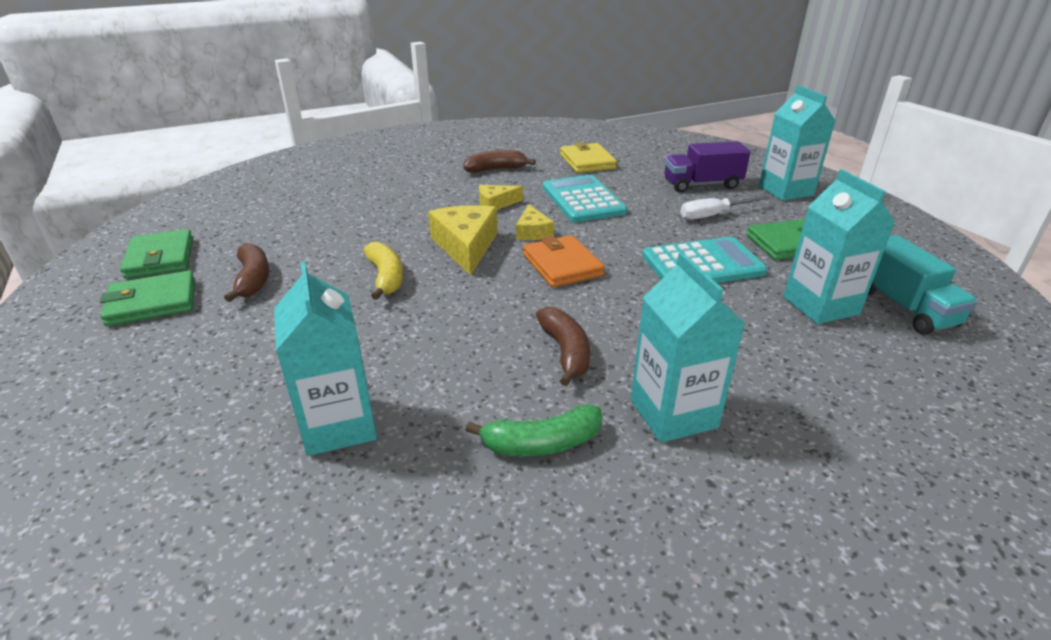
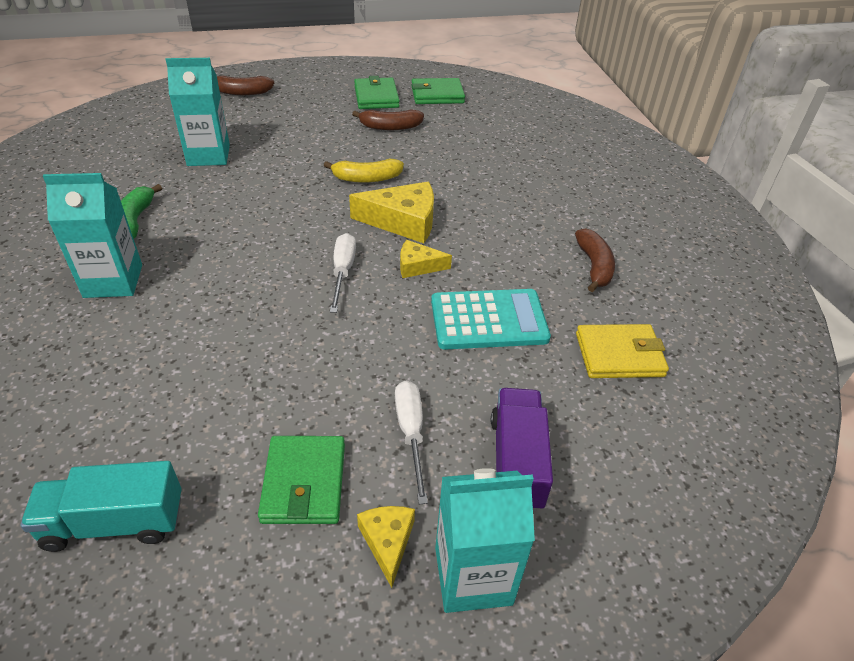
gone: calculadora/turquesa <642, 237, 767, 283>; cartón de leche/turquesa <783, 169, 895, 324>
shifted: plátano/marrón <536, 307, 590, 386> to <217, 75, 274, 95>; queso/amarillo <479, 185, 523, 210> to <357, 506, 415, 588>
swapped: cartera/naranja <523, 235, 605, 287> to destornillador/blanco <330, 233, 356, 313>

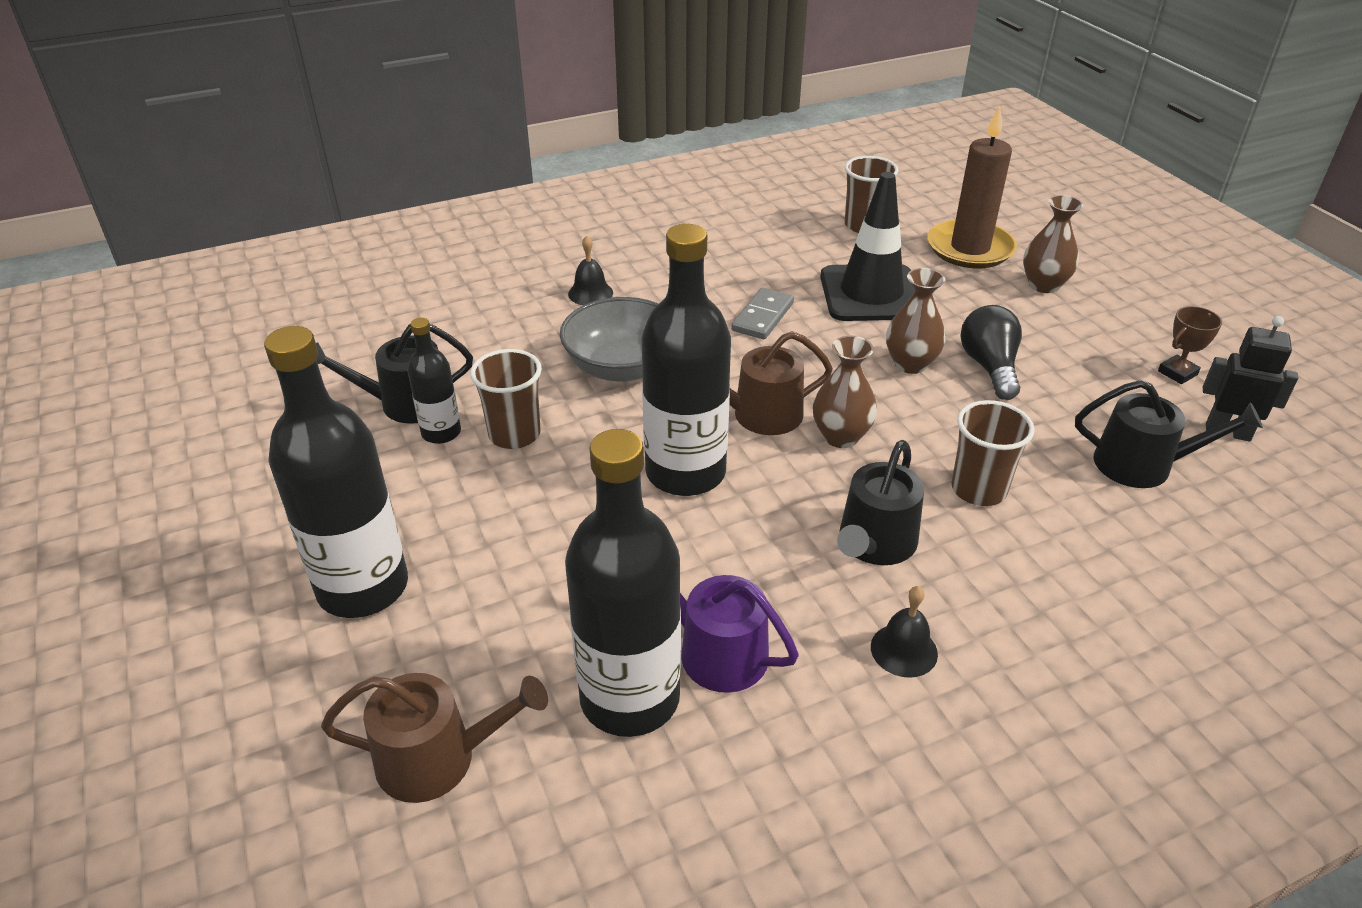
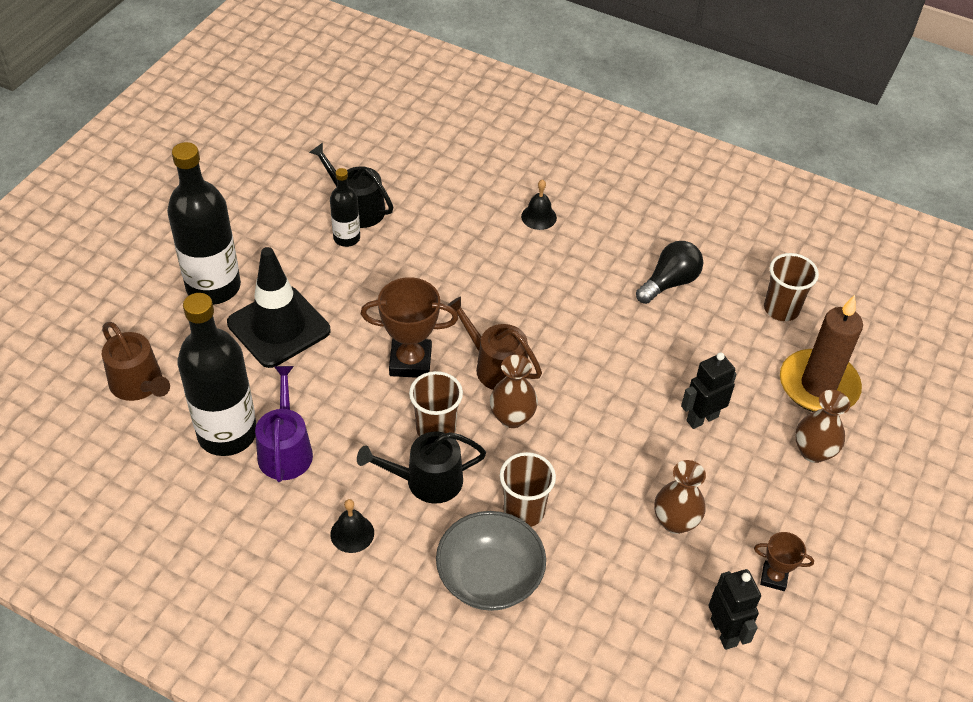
gone: ficha de dominó/gris <731, 288, 794, 339>; regadera/negro <1075, 380, 1263, 488>
new: robot/negro <681, 352, 737, 429>
shifted: cono de tráfico/negro <820, 172, 915, 321> to <227, 247, 330, 368>; vaso/marrón <470, 349, 542, 449> to <409, 371, 463, 436>; cuenco/gris <560, 297, 659, 382> to <436, 511, 546, 611>; bombilla/negro <960, 305, 1022, 400> to <636, 241, 703, 304>; florero/marrón <886, 268, 946, 374> to <654, 460, 706, 534>
swapped: botella/negro <641, 224, 731, 496> to trofeo/marrón <361, 277, 458, 378>

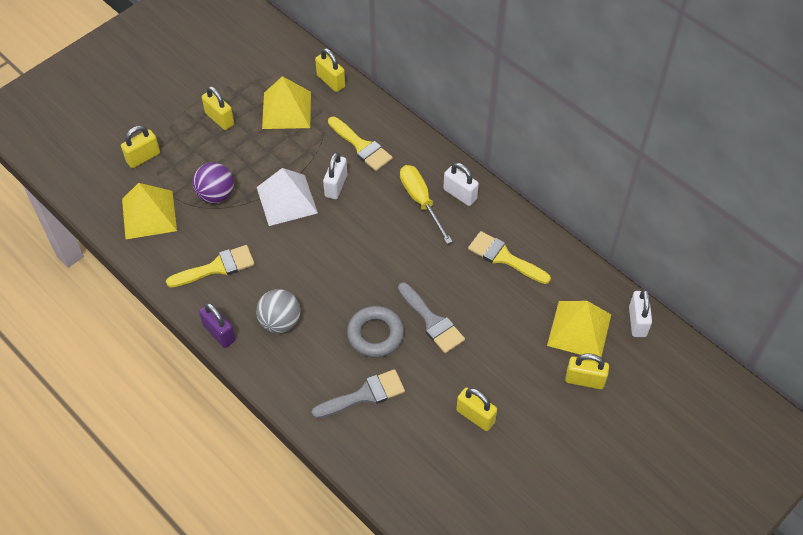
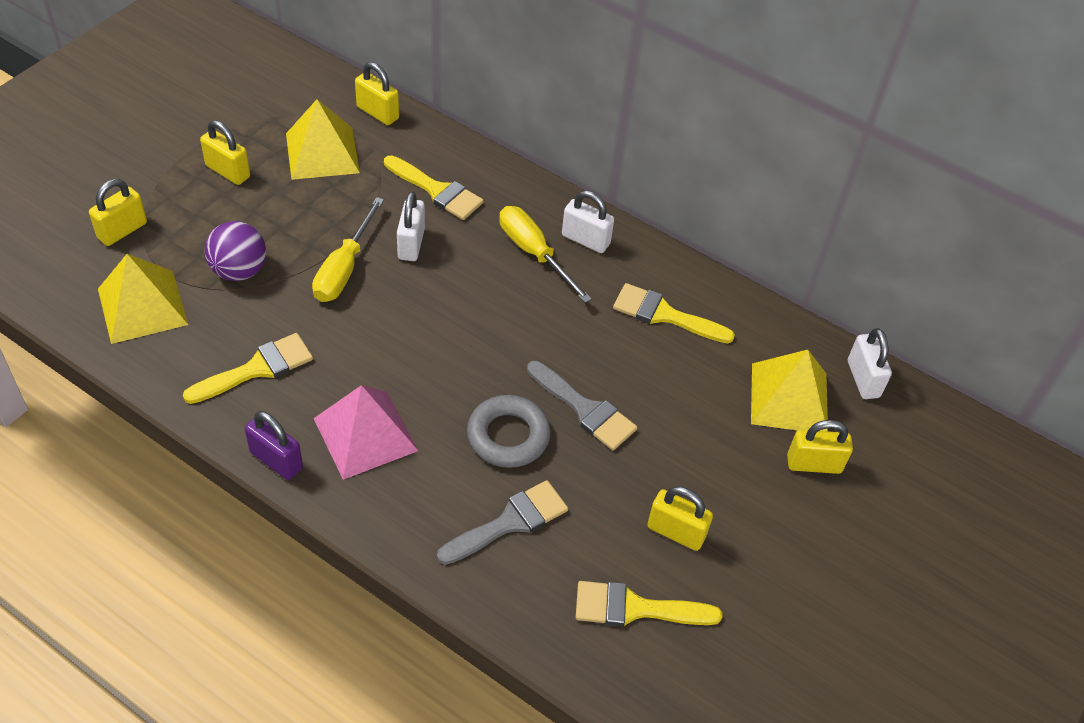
new: pincel/amarillo <575, 581, 722, 626>
swapped: pirámide/blanco <257, 168, 318, 226> to destornillador/amarillo <312, 197, 384, 302>; pelota/gris <256, 289, 301, 333> to pirámide/rosa <313, 385, 418, 480>

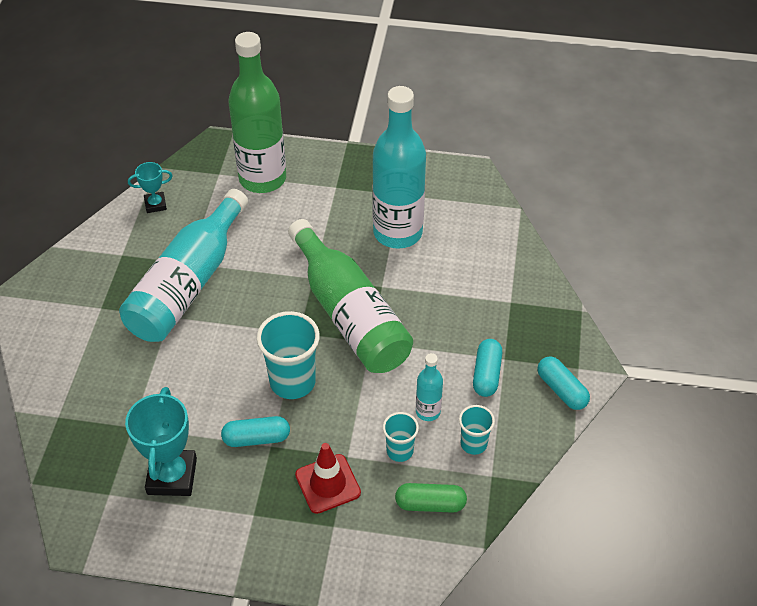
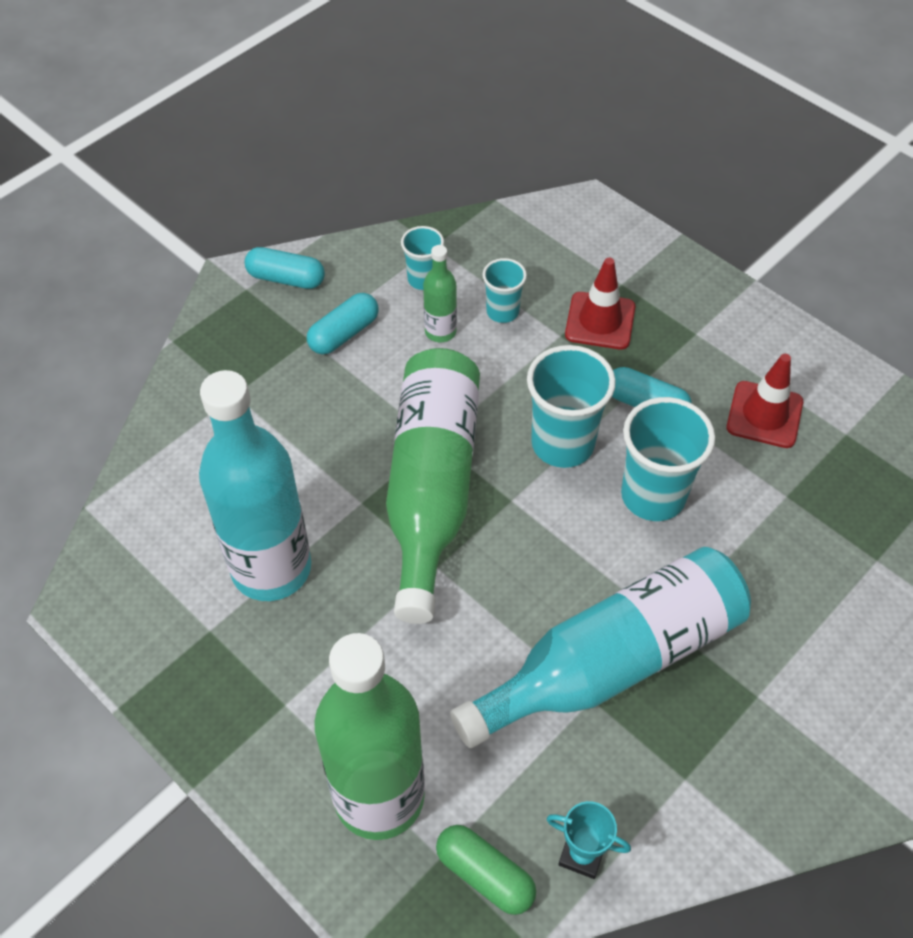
new: vaso/turquesa <621, 397, 715, 521>
shifted: cápsula/verde <395, 483, 467, 513> to <436, 825, 536, 915>
swapped: trofeo/turquesa <125, 387, 197, 496> to cono de tráfico/rojo <727, 354, 803, 448>
repainted: botella/turquesa <416, 353, 443, 421> to botella/verde <423, 245, 457, 342>
rotated: cápsula/turquesa <537, 356, 590, 410> = <245, 247, 325, 289> 75 degrees counterclockwise

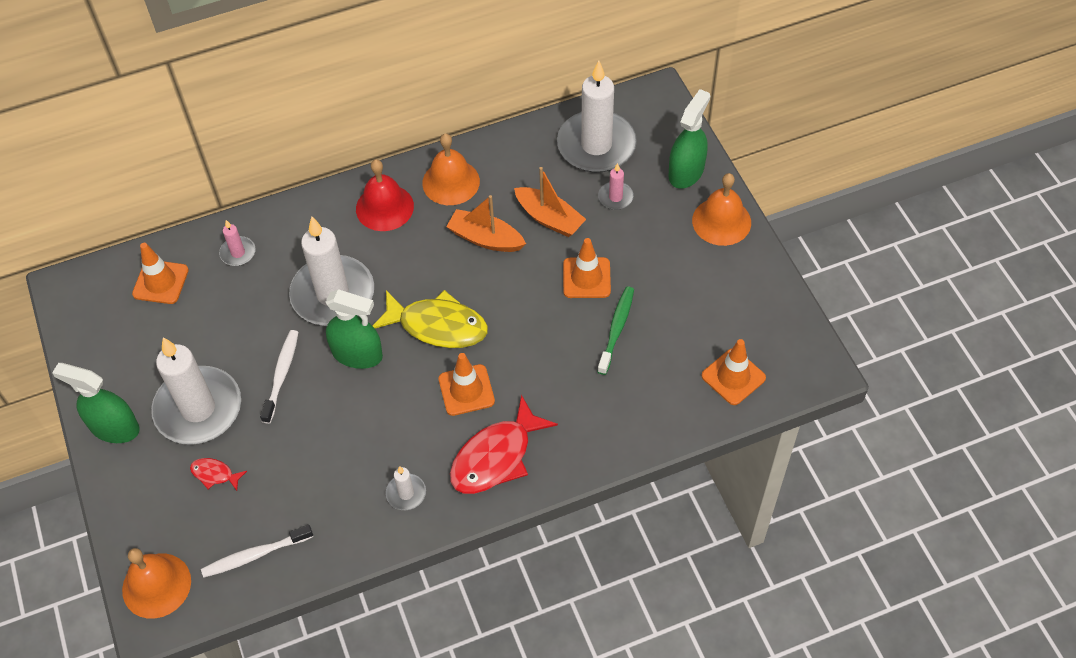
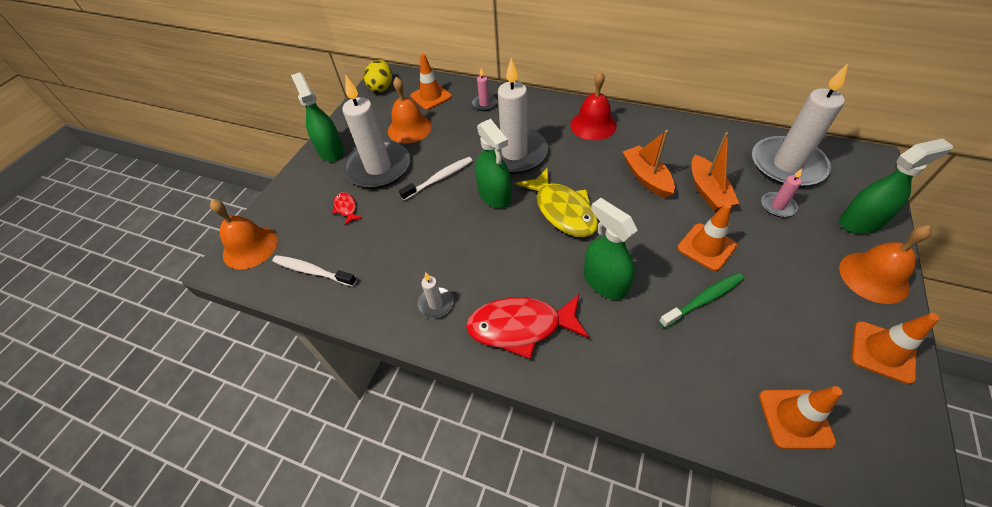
new: huevo/amarillo <364, 60, 392, 93>; pulverizador/verde <584, 198, 638, 300>
shifted: campana/naranja <422, 133, 480, 205> to <388, 77, 432, 143>; cono de tráfico/naranja <439, 353, 495, 416> to <851, 313, 939, 384>

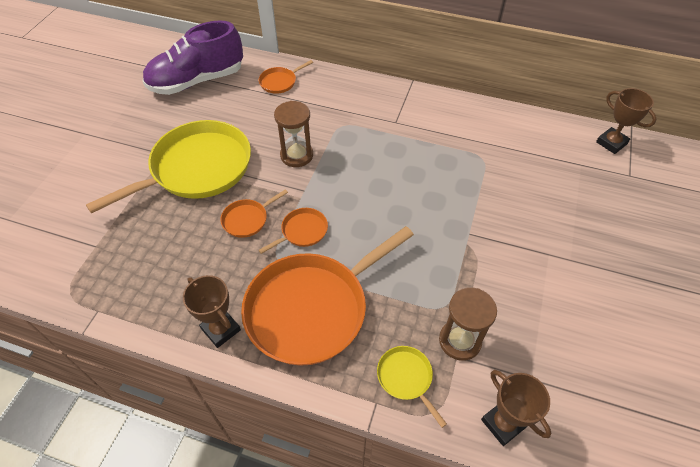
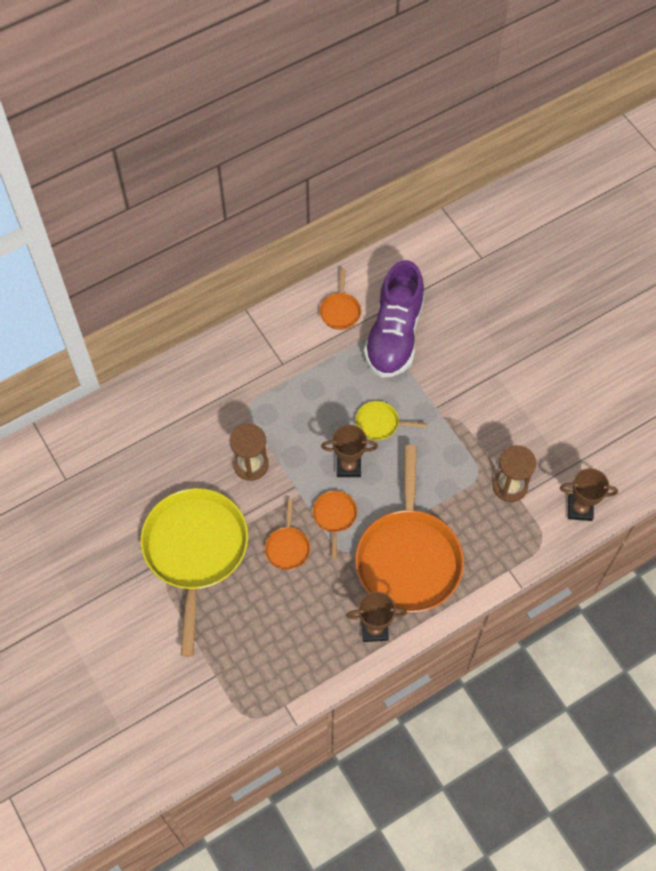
shifted: sartén/naranja <259, 60, 313, 94> to <320, 269, 361, 330>; trofeo/marrón <596, 88, 657, 154> to <321, 425, 378, 477>; sartén/amarillo <377, 346, 447, 428> to <355, 401, 427, 441>; zapato/morado <143, 20, 243, 95> to <364, 260, 424, 378>

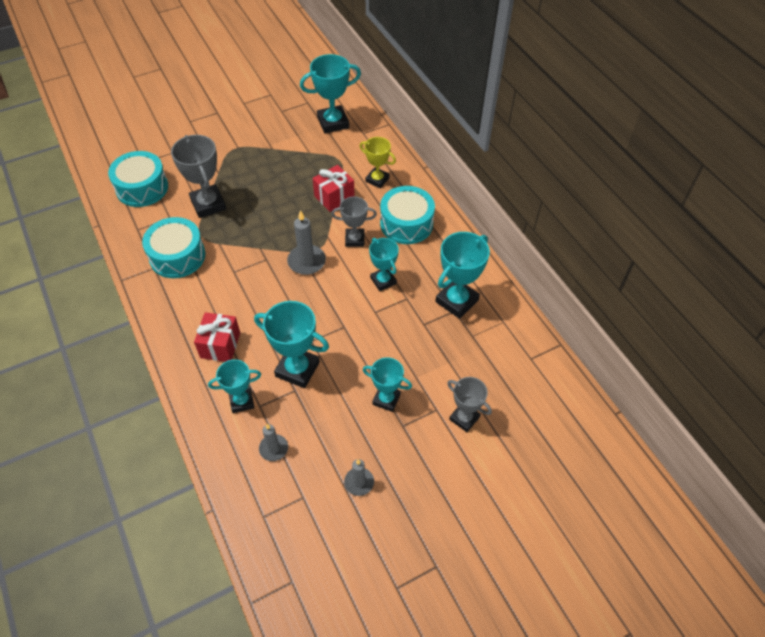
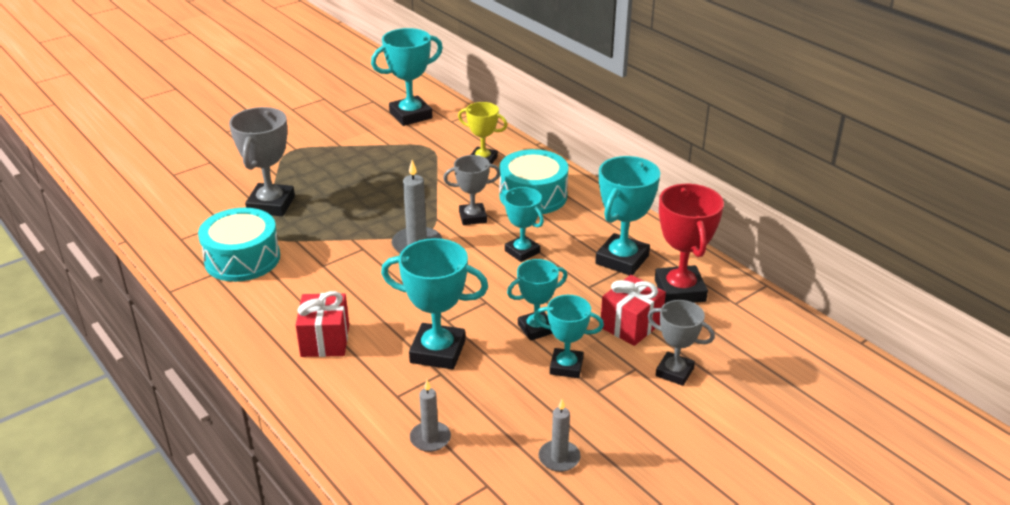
gone: tambor/turquesa <108, 151, 168, 207>
new: trofeo/rojo <655, 184, 724, 303>
shifted: trofeo/turquesa <208, 359, 261, 413> to <507, 259, 567, 341>; regalo/rojo <313, 165, 355, 212> to <601, 275, 666, 346>
rotated: trofeo/gris <171, 135, 226, 218> = <229, 107, 295, 216> 45 degrees clockwise

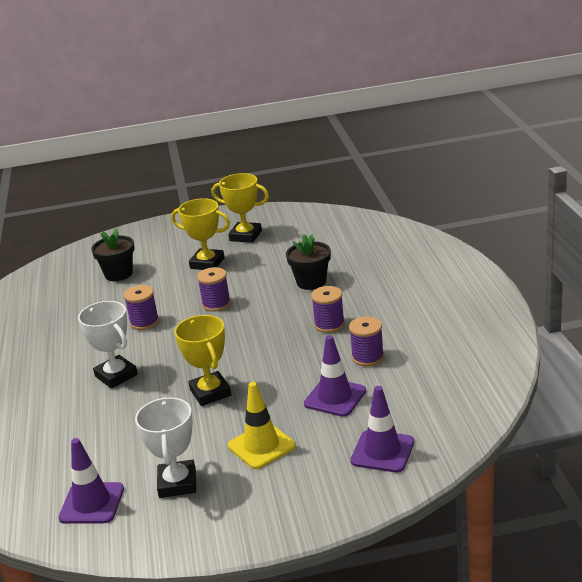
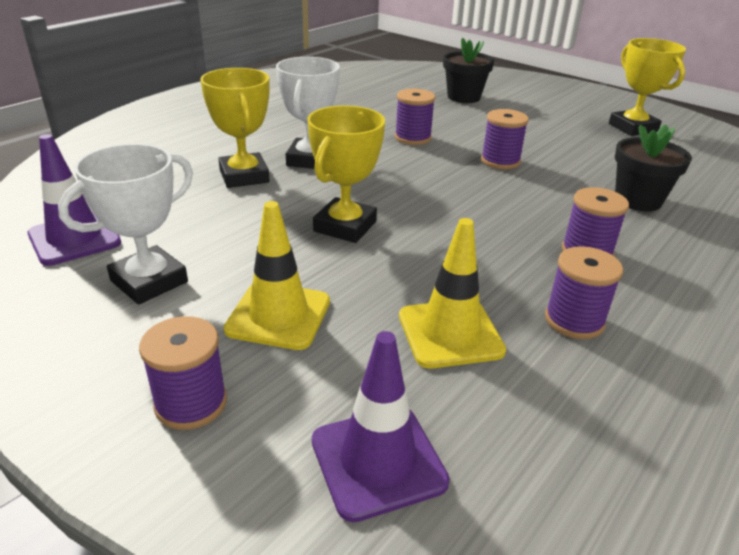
new: carrete/morado <139, 316, 227, 430>
shifted: trofeo/amarillo <171, 198, 230, 270> to <200, 68, 270, 188>
repainted: cono de tráfico/morado <304, 335, 366, 417> to cono de tráfico/amarillo <399, 218, 506, 368>

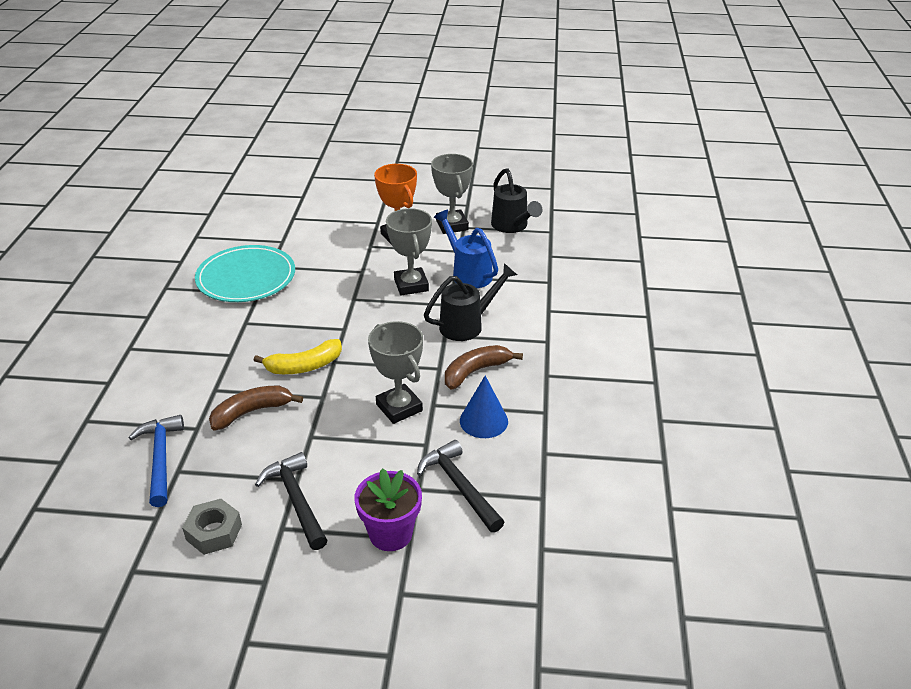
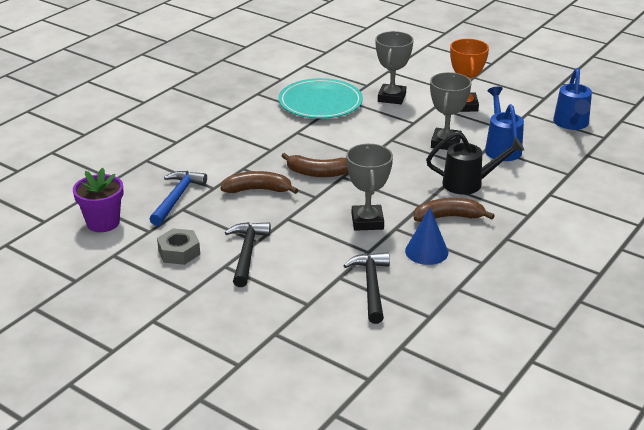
shifted: maceta/morado <354, 468, 422, 551> to <73, 168, 124, 232>; trofeo/gris <431, 154, 473, 234> to <375, 31, 414, 104>
repainted: plátano/amarillo <254, 339, 342, 374> to plátano/marrón <282, 153, 348, 177>; regadera/negro <491, 168, 543, 233> to regadera/azul <553, 68, 592, 130>

